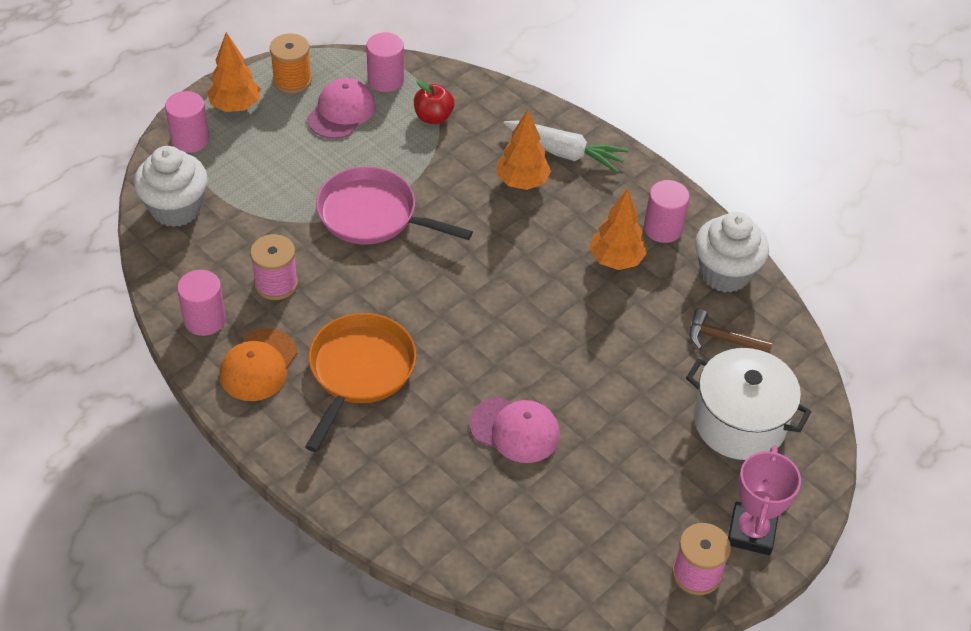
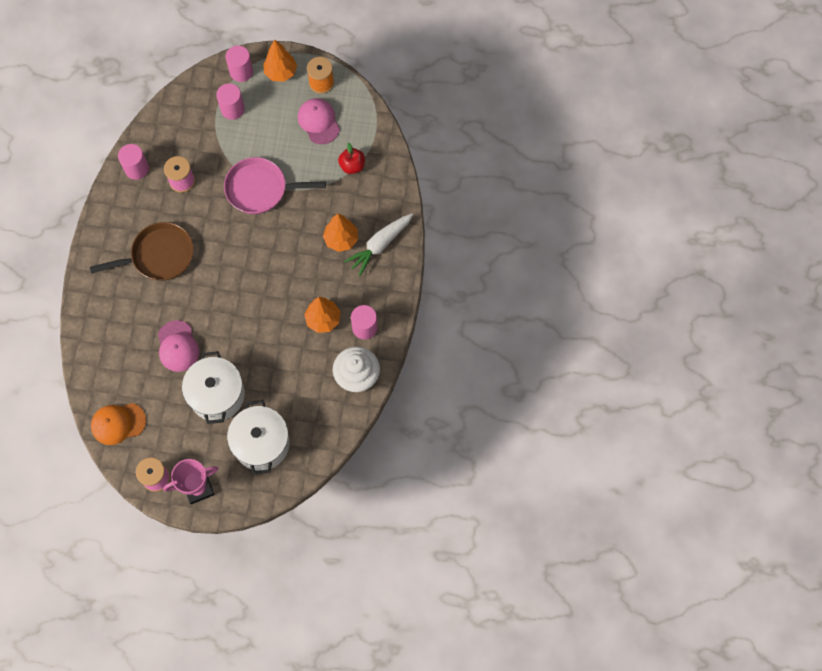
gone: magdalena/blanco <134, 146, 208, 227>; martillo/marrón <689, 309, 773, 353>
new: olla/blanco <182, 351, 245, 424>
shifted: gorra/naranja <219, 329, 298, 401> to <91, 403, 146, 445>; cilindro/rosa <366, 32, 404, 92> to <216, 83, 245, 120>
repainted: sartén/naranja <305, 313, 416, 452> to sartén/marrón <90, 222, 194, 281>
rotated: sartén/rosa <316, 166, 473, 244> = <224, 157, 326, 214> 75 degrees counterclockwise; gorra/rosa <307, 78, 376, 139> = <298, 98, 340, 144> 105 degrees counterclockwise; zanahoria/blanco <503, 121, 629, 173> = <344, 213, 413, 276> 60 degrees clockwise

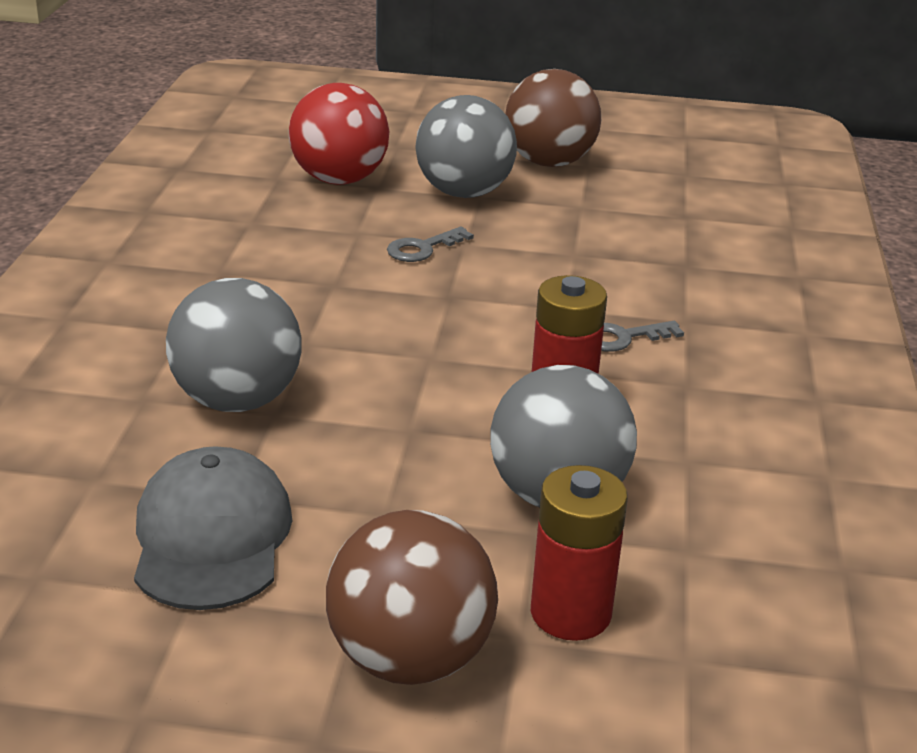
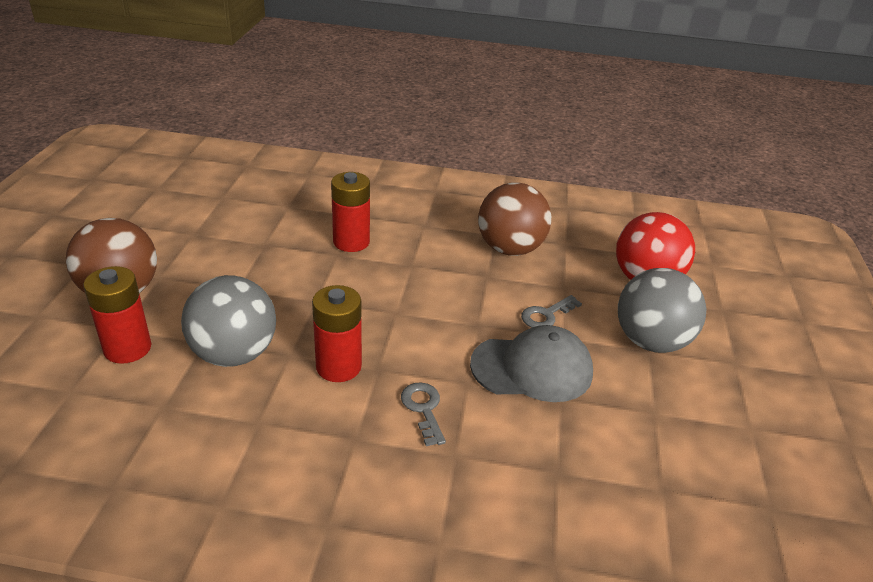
shifted: gorra/gris <134, 446, 292, 610> to <470, 325, 593, 402>; pelota/marrón <505, 69, 601, 167> to <478, 182, 551, 256>
swapped: pelota/gris <166, 278, 302, 412> to pila/rojo <331, 172, 370, 252>
rotated: llave/gris <387, 227, 474, 262> = <521, 295, 582, 328> 90 degrees counterclockwise

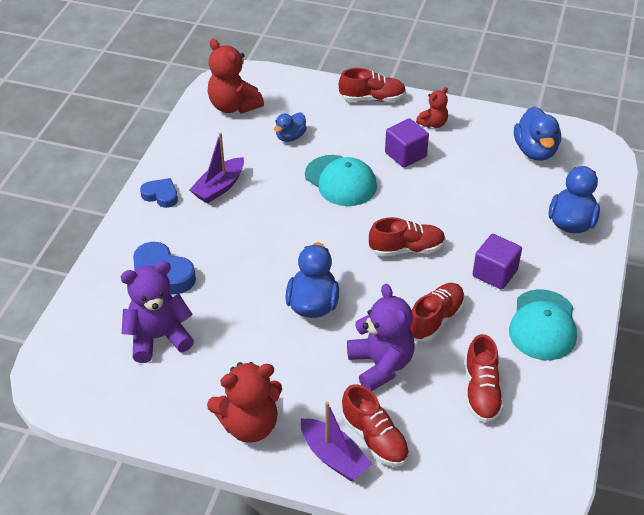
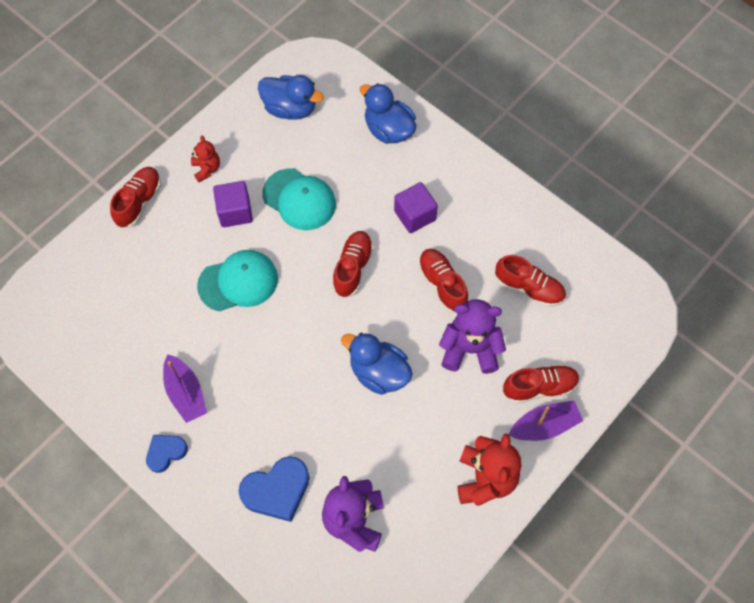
gone: osito/rojo <208, 39, 264, 113>; pato/azul <274, 112, 307, 142>
shifted: gorra/turquesa <509, 289, 577, 360> to <262, 168, 336, 230>

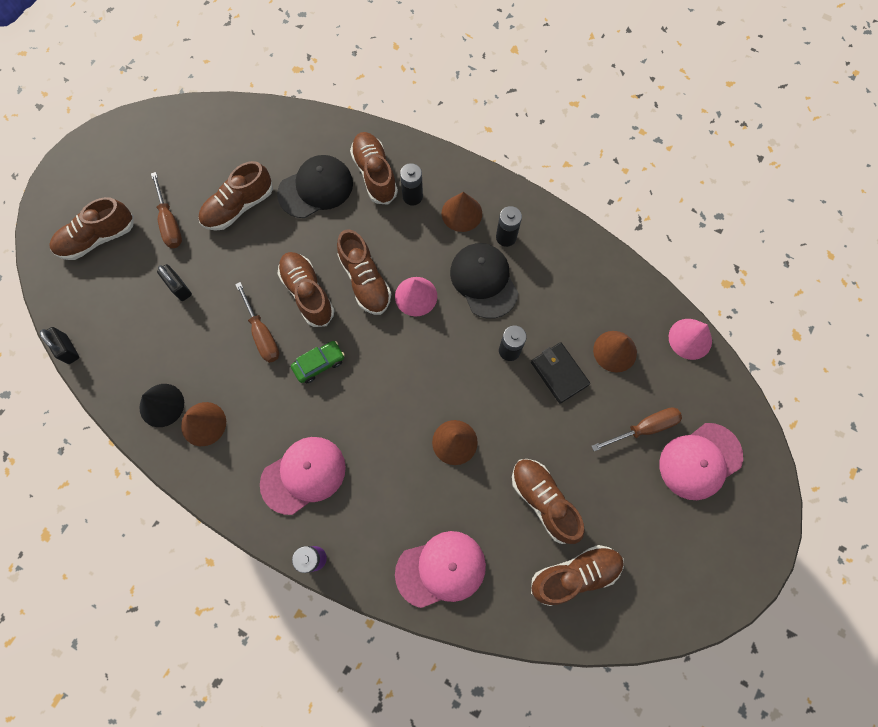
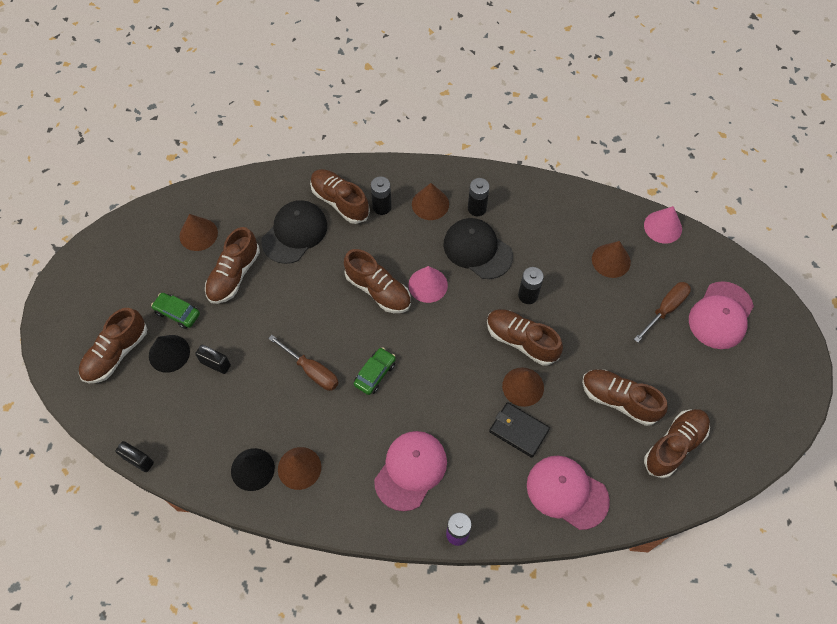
new: cono/negro <149, 335, 190, 373>; cono/marrón <179, 214, 218, 251>
shifted: zapato/marrón <277, 252, 335, 327> to <487, 309, 563, 365>; cartera/negro <531, 342, 590, 404> to <489, 402, 550, 458>
swapped: destornillador/marrón <151, 172, 182, 248> to coche/verde <151, 293, 200, 329>
rotated: gorra/rosa <395, 531, 486, 608> = <527, 456, 610, 530> 105 degrees counterclockwise

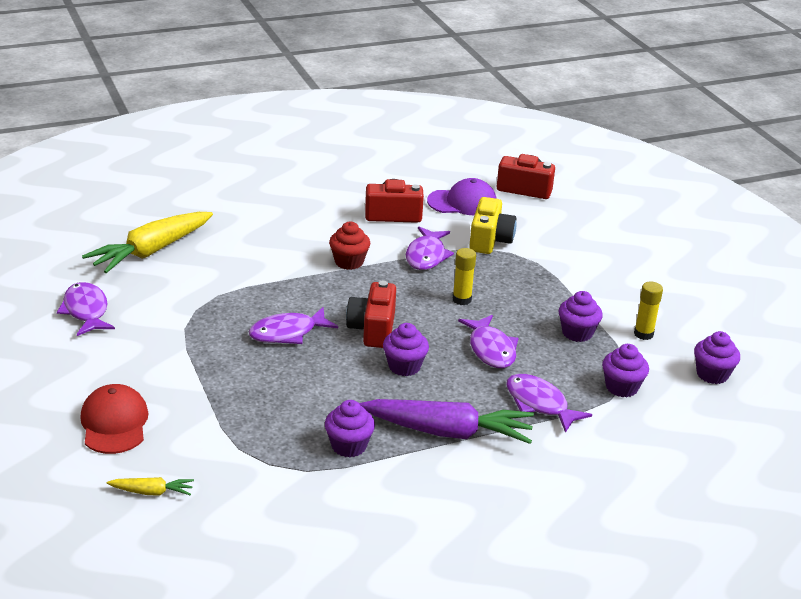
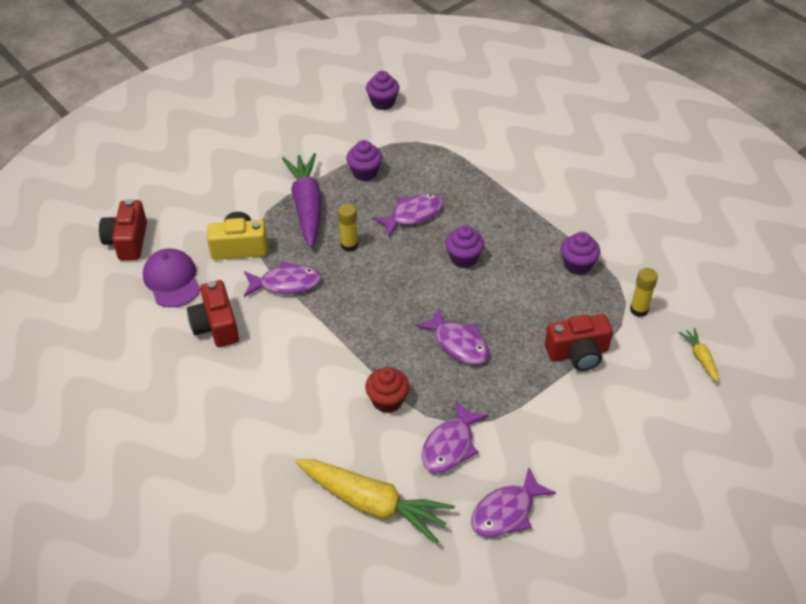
gone: gorra/rojo <80, 384, 149, 454>; magdalena/morado <602, 344, 649, 397>
shifted: zanahoria/morado <359, 399, 534, 444> to <282, 153, 322, 247>; magdalena/rojo <329, 222, 370, 270> to <365, 367, 409, 413>; pez/morado <506, 374, 592, 433> to <422, 400, 489, 473>; cámara/rojo <346, 280, 396, 348> to <545, 314, 613, 371>; barra de pegamento/amarillo <634, 281, 663, 340> to <630, 268, 658, 317>

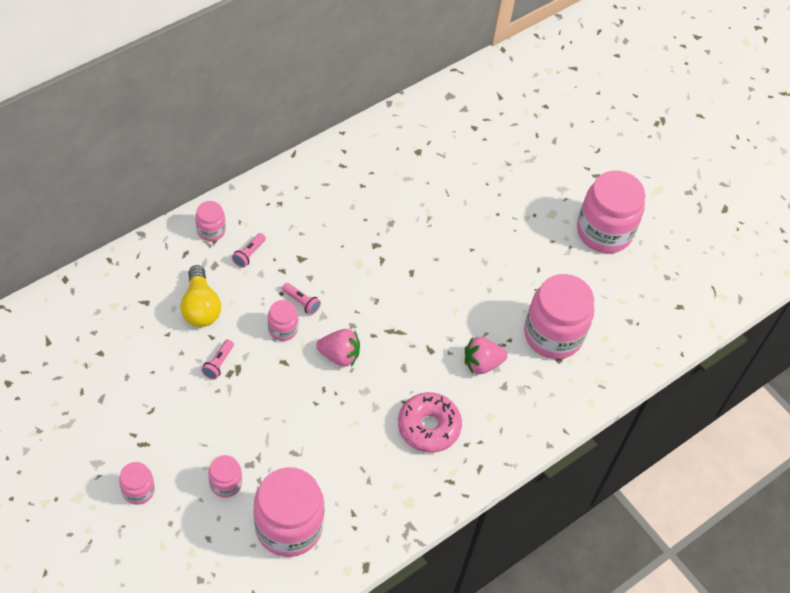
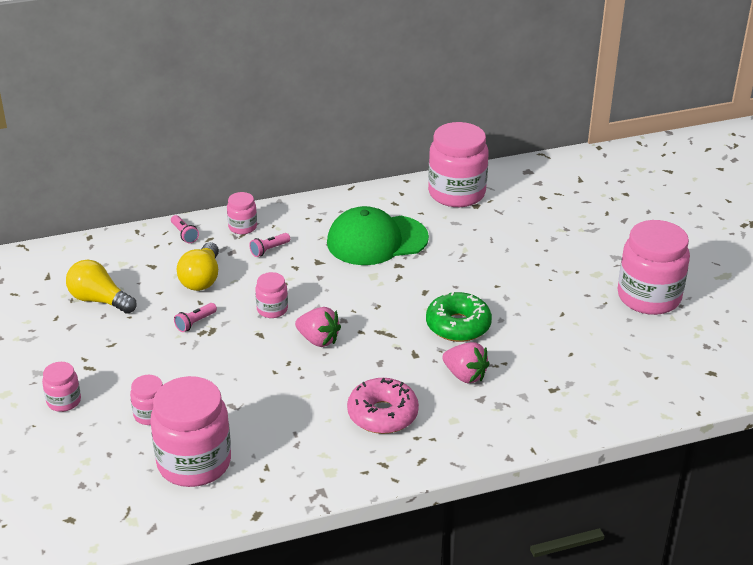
new: bombilla/amarillo <66, 260, 137, 314>; gorra/verde <327, 206, 429, 265>; rosquilla/verde <426, 291, 492, 342>
shifted: lámpara de mano/rosa <282, 283, 321, 315> to <171, 215, 199, 243>; tarro/rosa <524, 274, 594, 359> to <428, 122, 489, 207>
rotated: fresa/rosa <465, 337, 507, 374> = <442, 342, 490, 384> 150 degrees counterclockwise

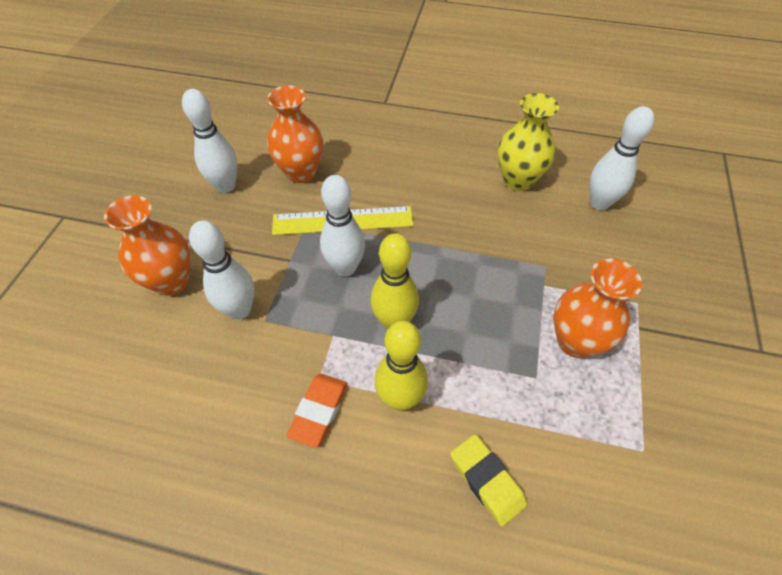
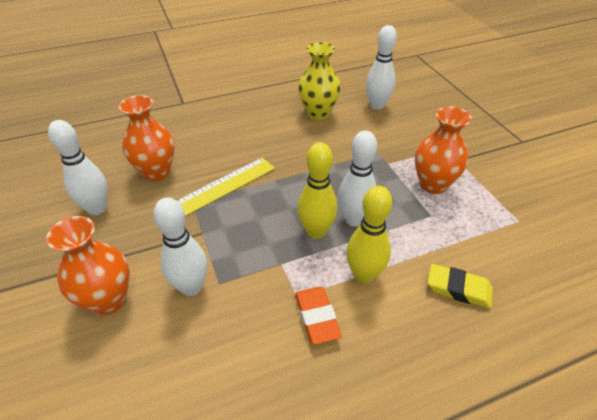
shifted: bolo/blanco <320, 175, 365, 276> to <338, 130, 377, 227>

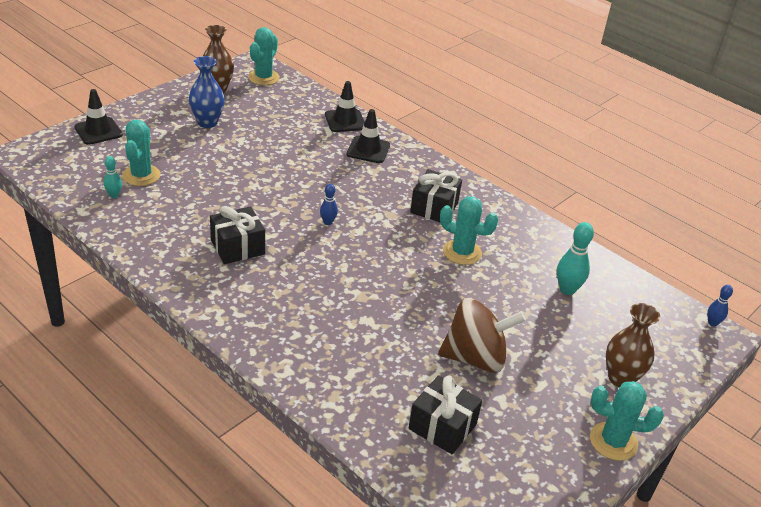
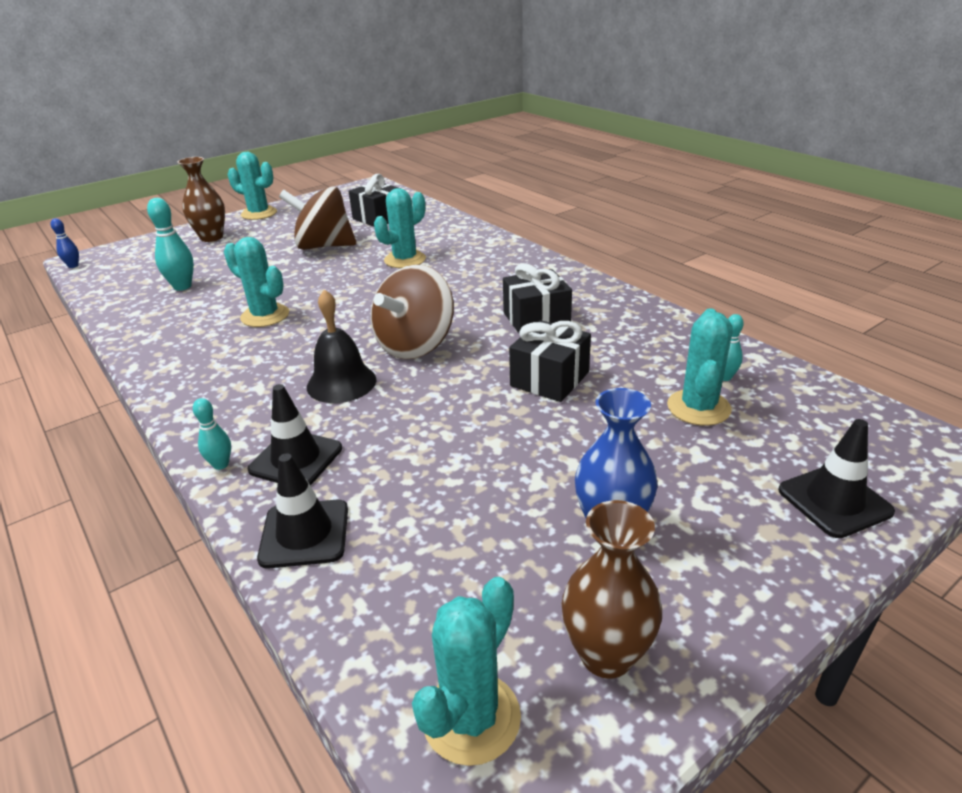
new: bolo/turquesa <193, 398, 231, 470>; campana/negro <307, 289, 376, 403>; cactus/turquesa <374, 188, 426, 268>
shifted: regalo/negro <410, 169, 462, 223> to <509, 320, 591, 402>
swapped: bolo/azul <320, 184, 338, 225> to peonza/marrón <371, 264, 454, 359>

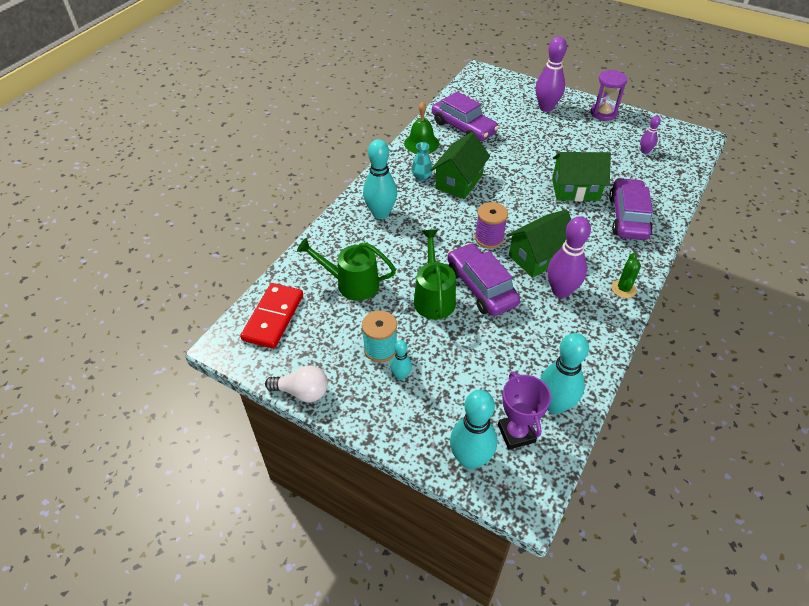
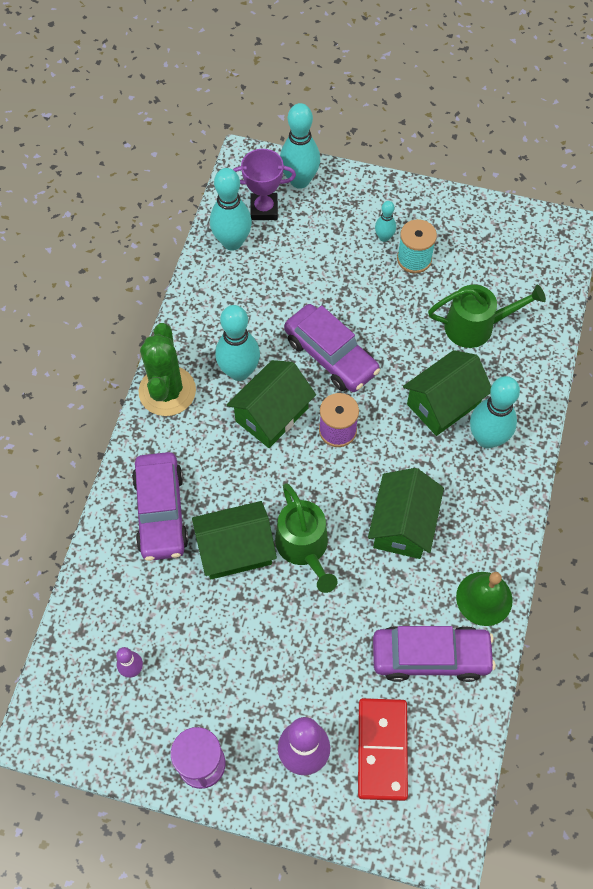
gone: bombilla/blanco <265, 365, 328, 402>; florero/turquesa <411, 142, 433, 181>
new: casa/verde <403, 350, 491, 436>
shifted: regadera/verde <414, 230, 456, 320> to <275, 483, 338, 593>; ficha de dominó/rojo <240, 283, 303, 349> to <358, 698, 408, 801>
repainted: bolo/morado <547, 216, 591, 298> to bolo/turquesa <215, 305, 260, 381>
rotated: trofeo/morado <498, 371, 551, 450> = <233, 149, 296, 220> 60 degrees counterclockwise; coche/morado <432, 91, 499, 141> = <373, 626, 496, 682> 150 degrees clockwise
scaled: cactus/verde <611, 253, 641, 298> = <139, 323, 196, 416> x1.95

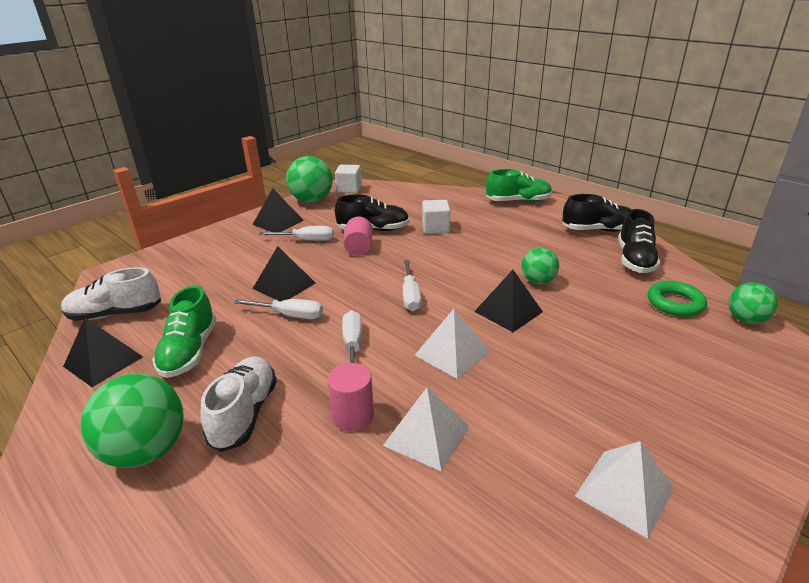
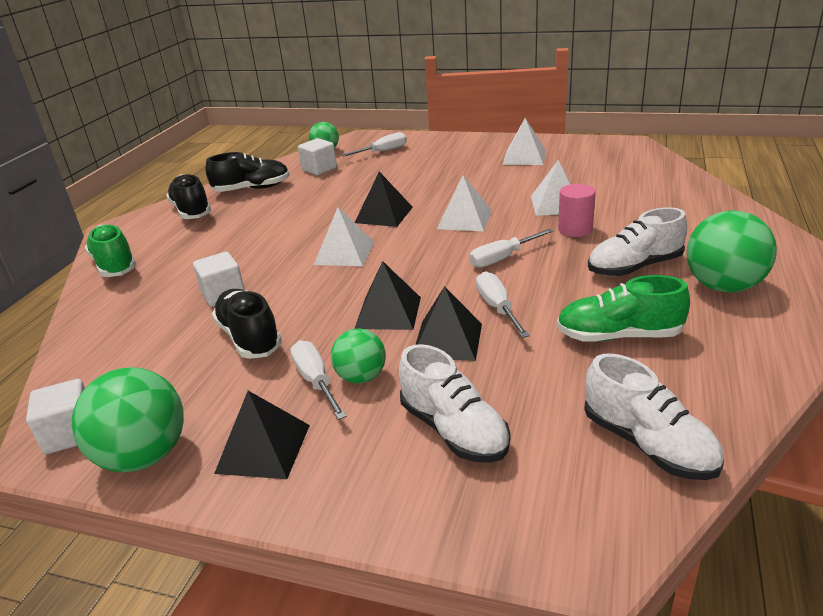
gone: cilindro/rosa <343, 217, 372, 256>
new: pirámide/blanco <314, 207, 375, 266>; zapato/blanco <399, 344, 510, 463>
shifted: pelota/verde <522, 247, 559, 284> to <331, 329, 386, 384>; destornillador/blanco <403, 260, 422, 311> to <341, 132, 407, 157>; pirámide/negro <63, 318, 143, 387> to <354, 261, 421, 330>
swapped: anillo/verde <648, 281, 707, 317> to cubo/blanco <298, 138, 337, 175>
rotated: zapato/verde <153, 286, 217, 378> = <557, 275, 690, 342> 150 degrees counterclockwise

